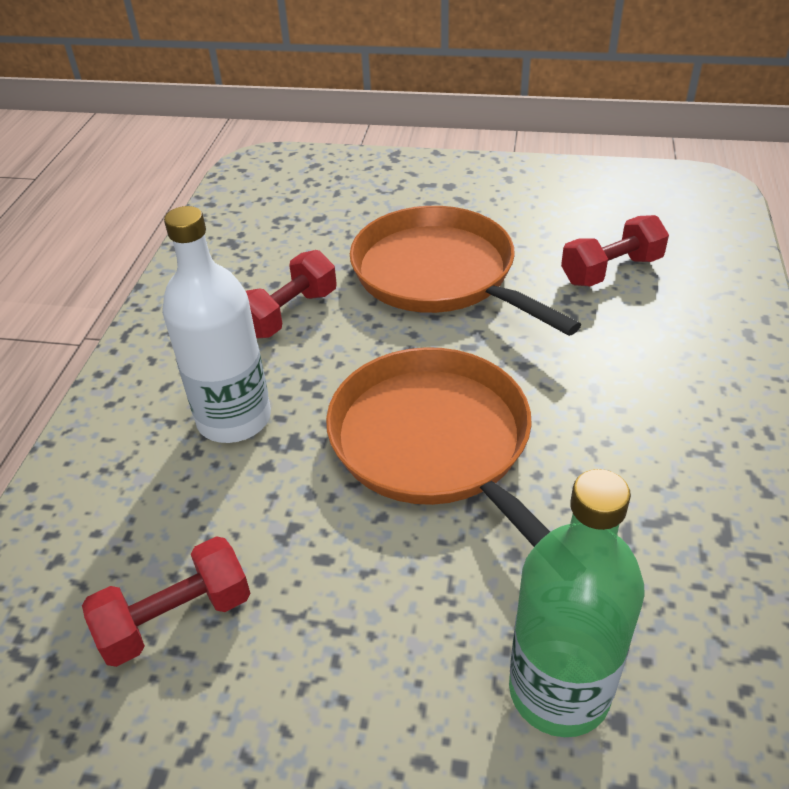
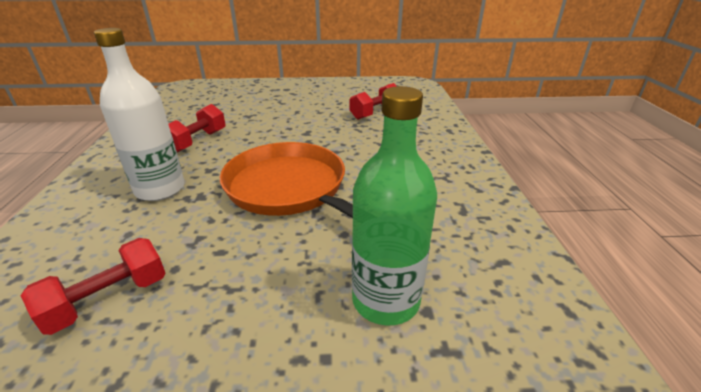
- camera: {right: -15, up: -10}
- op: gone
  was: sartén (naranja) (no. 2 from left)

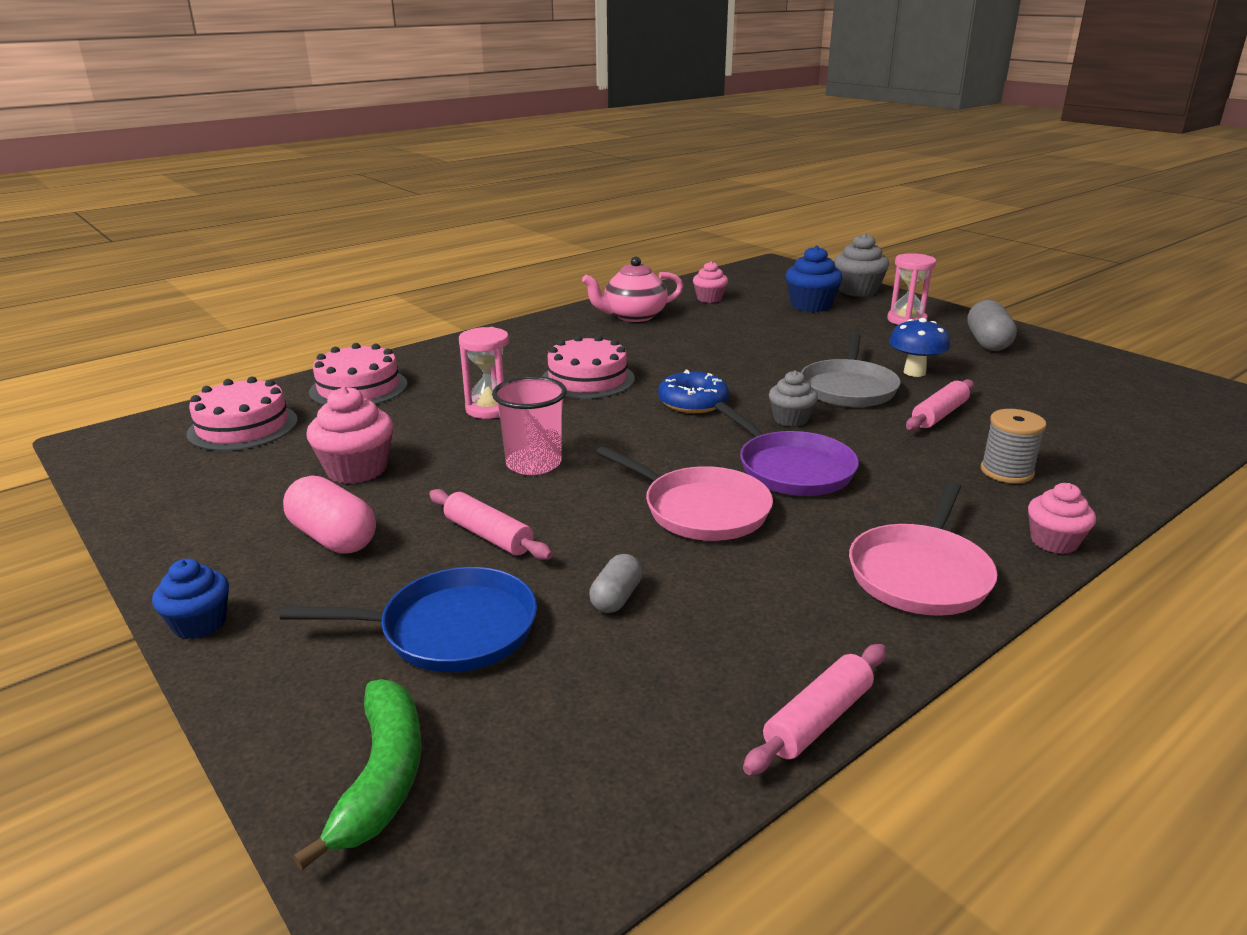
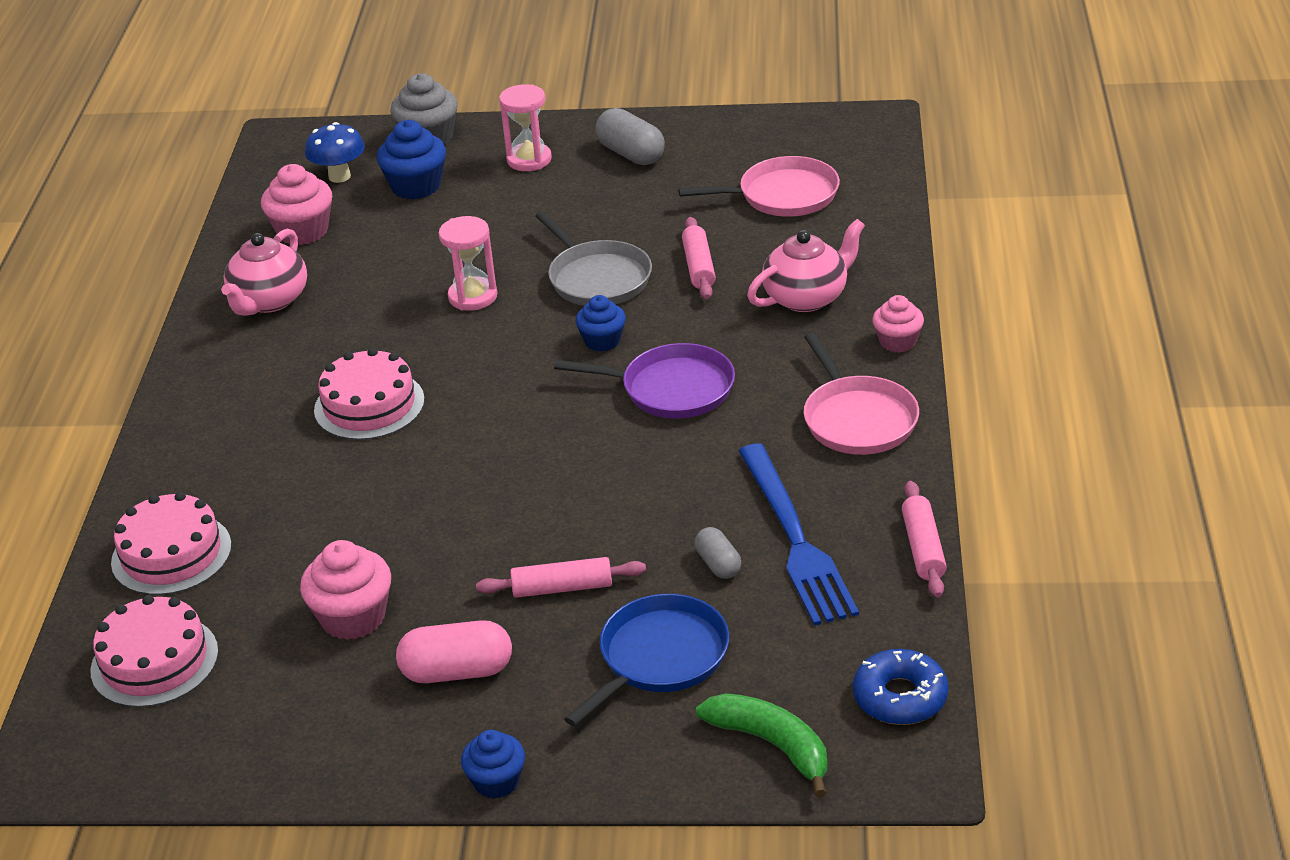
- camera: {right: -45, up: 10}
- op: shifted
  was: reloj de arena (rosa) (no. 1 from left)
- op: gone
  was: vaso (rosa)
- op: shifted
  was: sartén (rosa) (no. 1 from left)
- op: shifted
  was: rosquilla (azul)
- op: scaled
  was: magdalena (rosa) (no. 2 from left in the first image)
  ratio: 1.55
- op: repainted
  was: magdalena (gris) (no. 1 from left)
  now: magdalena (azul) (no. 3 from left)
- op: shifted
  was: seta (azul)
- op: swapped
  was: carrete (gris)
  now: tetera (rosa) (no. 2 from left)
- op: new
  now: tenedor (azul)

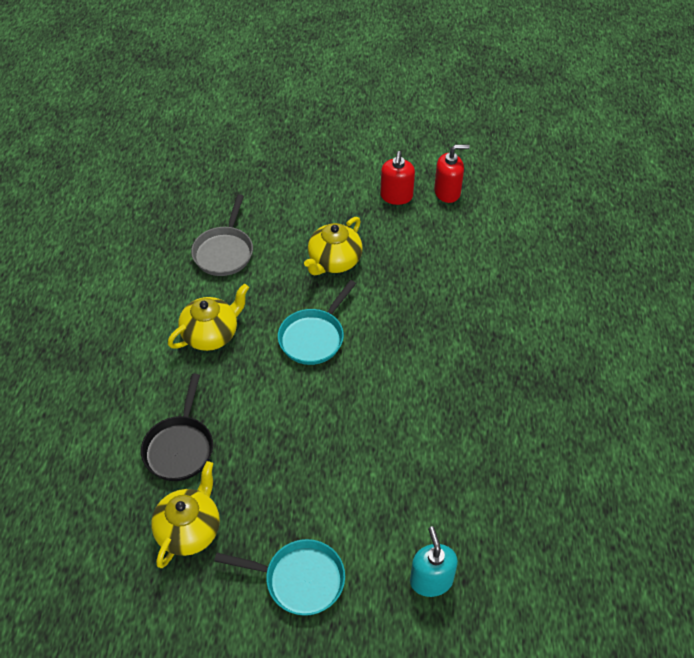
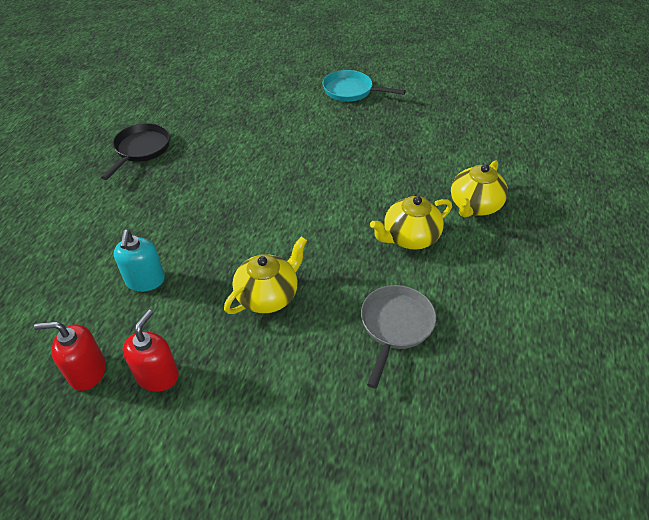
- camera: {right: -170, up: -5}
- op: shifted
  was: sartén (negro)
- op: shifted
  was: tetera (amarillo) (no. 1 from left in the first image)
  now: tetera (amarillo) (no. 3 from left)
- op: gone
  was: sartén (turquesa) (no. 2 from left)
- op: shifted
  was: dispensador de jabón (turquesa)

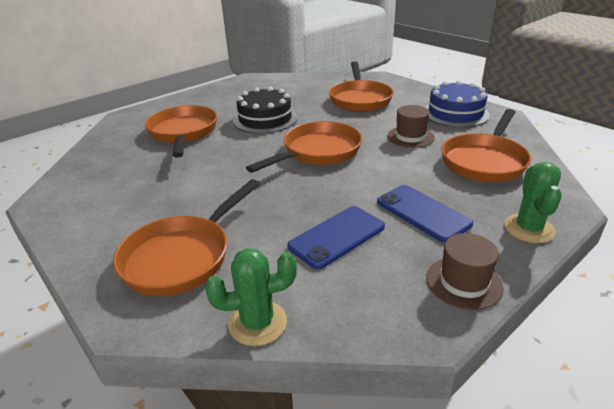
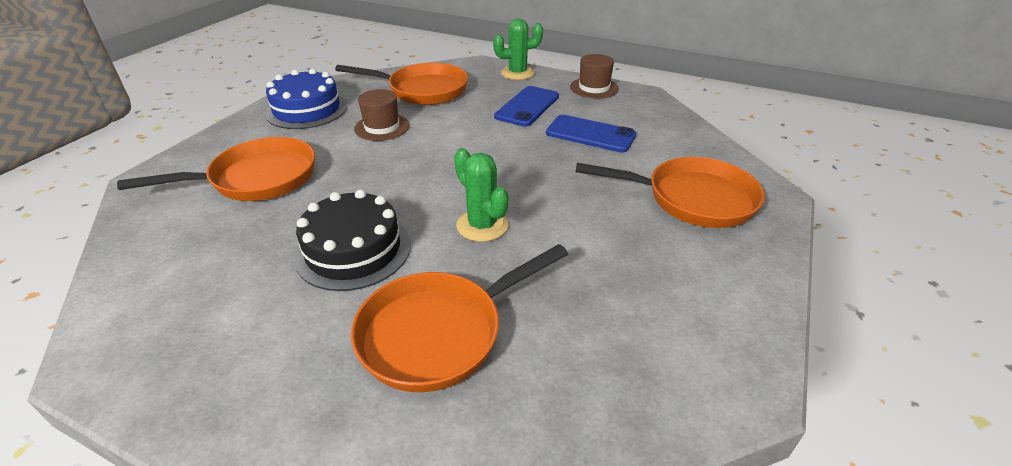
- camera: {right: -115, up: 5}
- op: shifted
  was: cactus (verde) (no. 1 from left)
- op: gone
  was: sartén (naranja) (no. 3 from left)

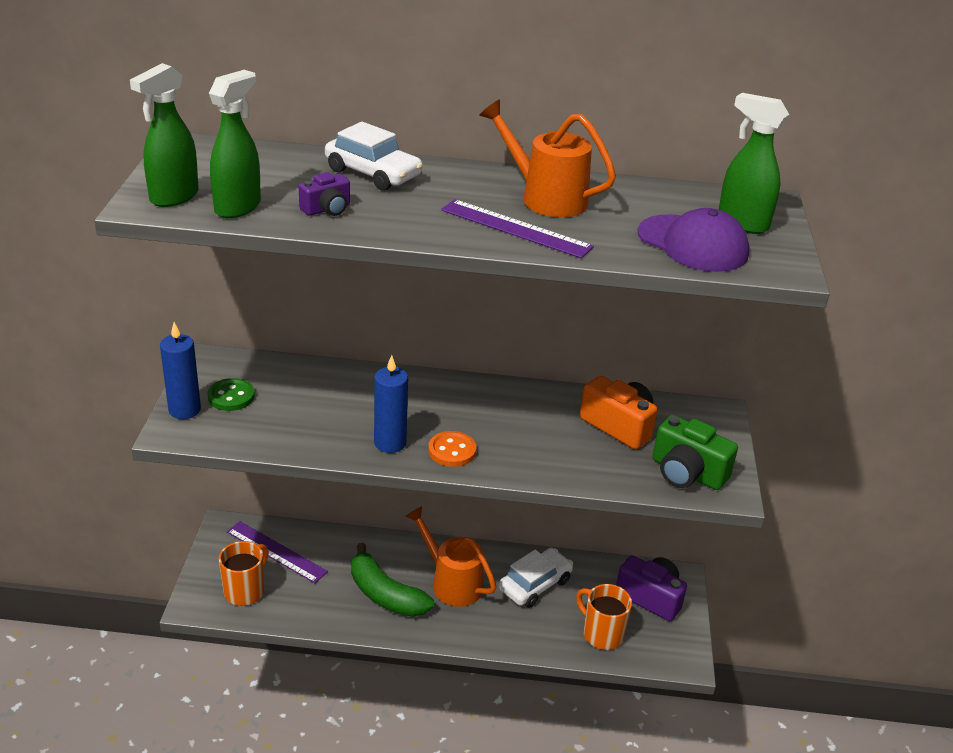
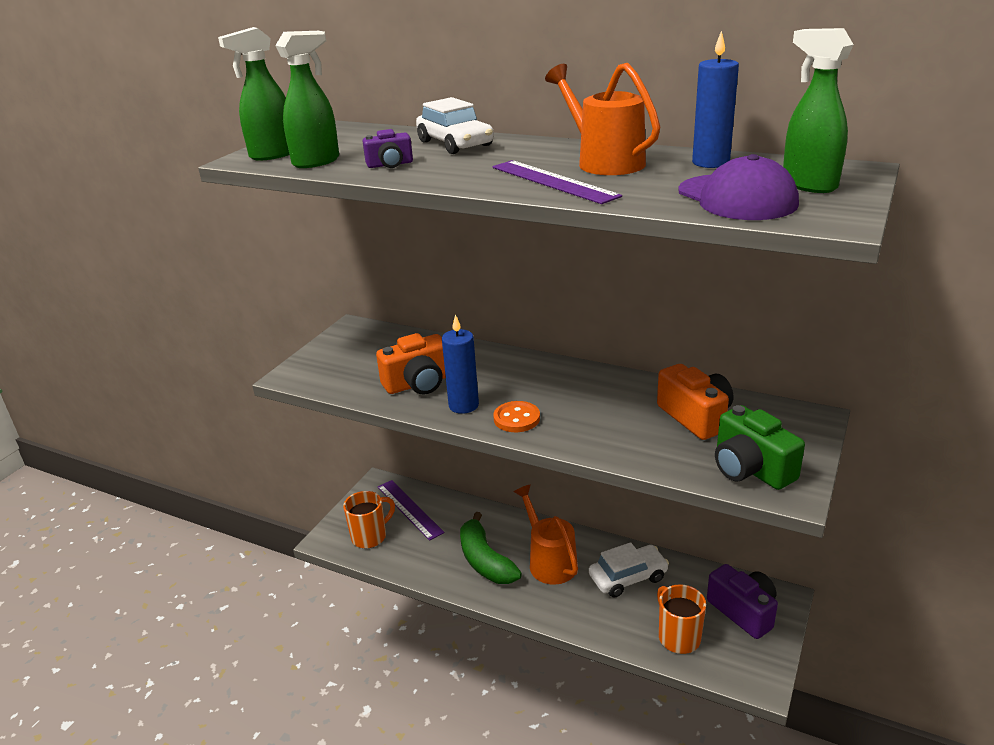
- camera: {right: 25, up: -5}
- op: shifted
  was: vela (azul) (no. 1 from left in the first image)
  now: vela (azul) (no. 2 from left)
- op: gone
  was: botón (verde)
- op: new
  now: cámara (naranja) (no. 1 from left)

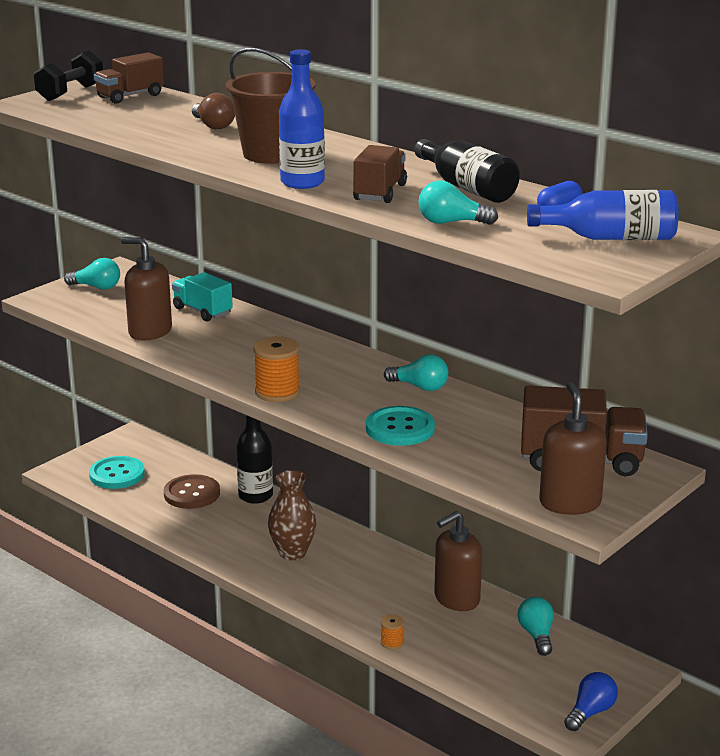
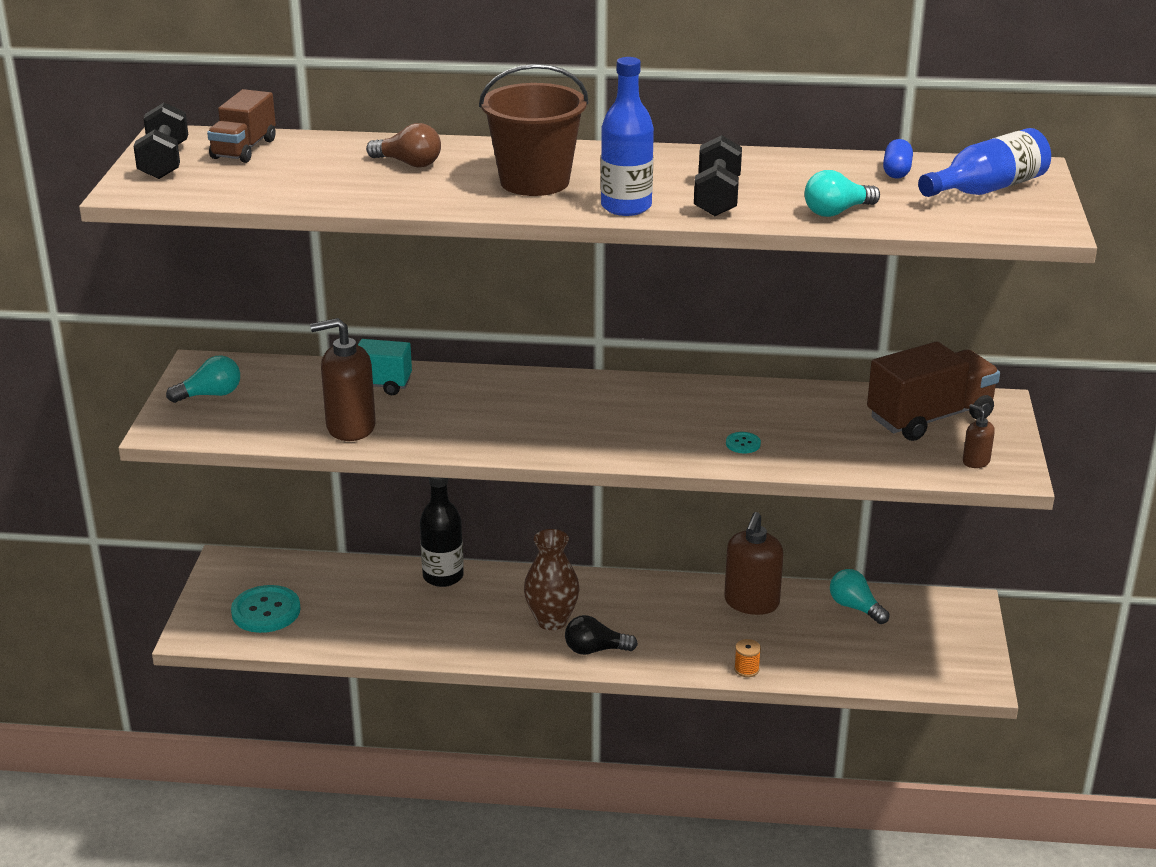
- camera: {right: -35, up: 5}
- op: gone
  was: botón (marrón)
- op: gone
  was: carrete (naranja) (no. 1 from left)
- op: swapped
  was: camión (marrón) (no. 2 from left)
  now: mancuerna (negro) (no. 2 from left)
- op: scaled
  was: botón (turquesa) (no. 2 from left)
  ratio: 0.46
- op: gone
  was: bombilla (turquesa) (no. 2 from left)
- op: gone
  was: botella (negro) (no. 2 from left)
- op: scaled
  was: dispensador de jabón (marrón) (no. 3 from left)
  ratio: 0.49
- op: gone
  was: bombilla (azul)
- op: new
  now: bombilla (negro)

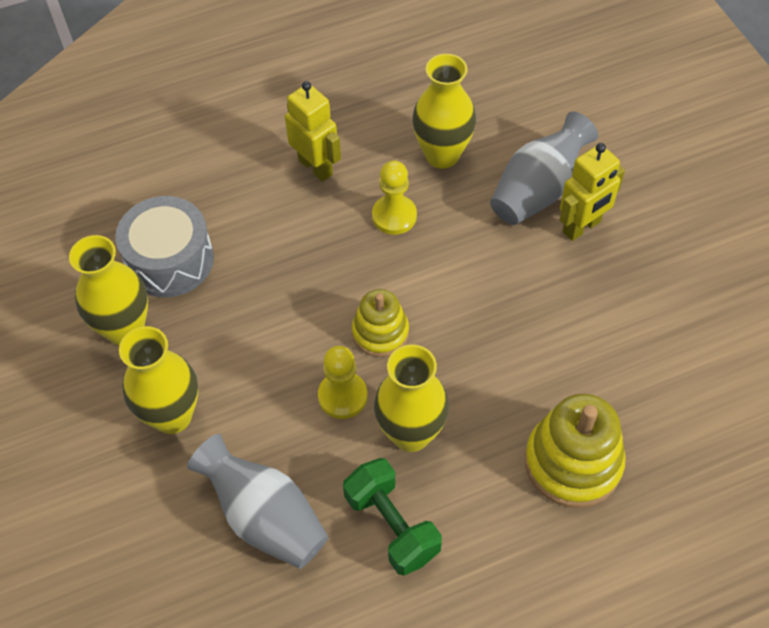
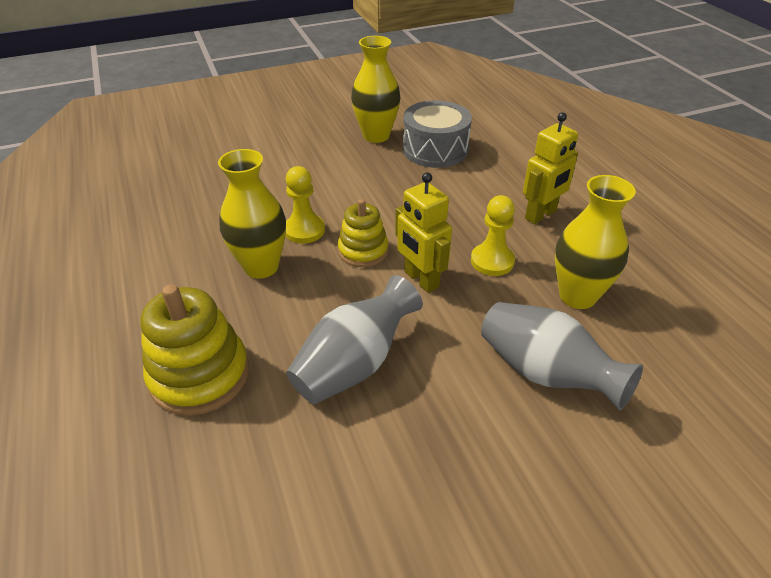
- camera: {right: 90, up: -15}
- op: gone
  was: florero (amarillo) (no. 2 from left)
- op: shifted
  was: florero (gris) (no. 1 from left)
- op: gone
  was: mancuerna (verde)
- op: shifted
  was: robot (amarillo) (no. 2 from left in the first image)
  now: robot (amarillo) (no. 1 from left)

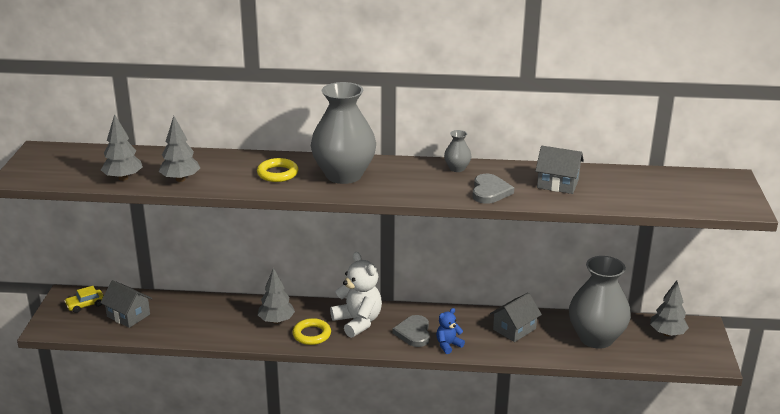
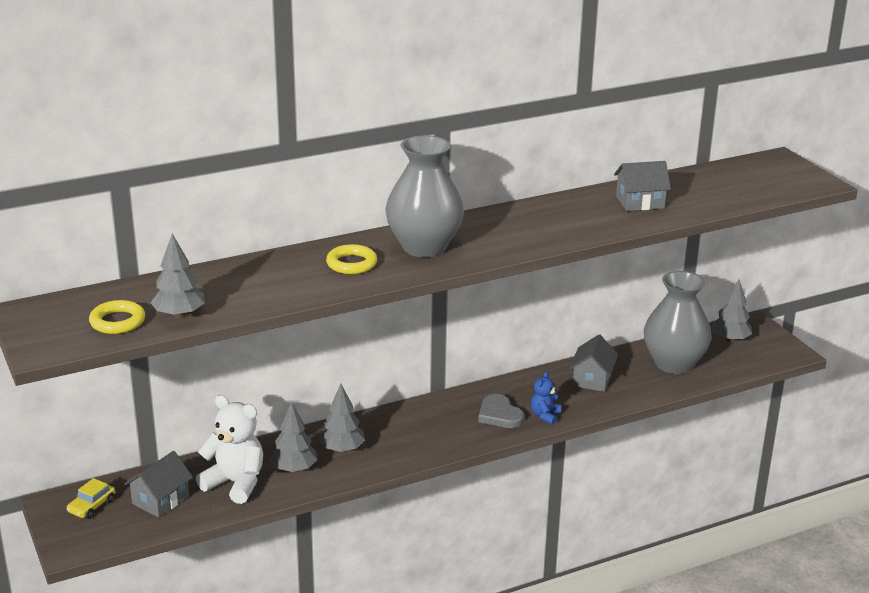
- camera: {right: -30, up: 0}
- op: rotated
  was: casa (gris) (no. 1 from left)
  clockwise: -60
- op: shifted
  was: árbol (gris) (no. 2 from left)
- op: shifted
  was: anillo (amarillo) (no. 2 from left in the first image)
  now: anillo (amarillo) (no. 1 from left)
- op: shifted
  was: osito (blanco)
- op: gone
  was: florero (gris) (no. 2 from left)
- op: gone
  was: corazón (gris) (no. 2 from left)

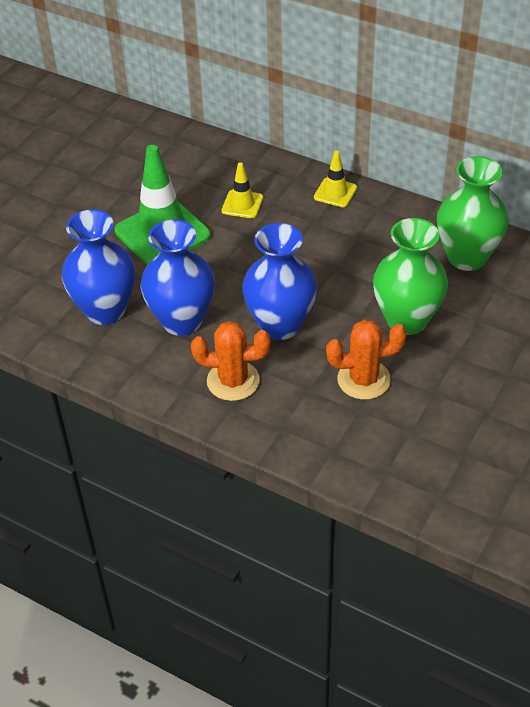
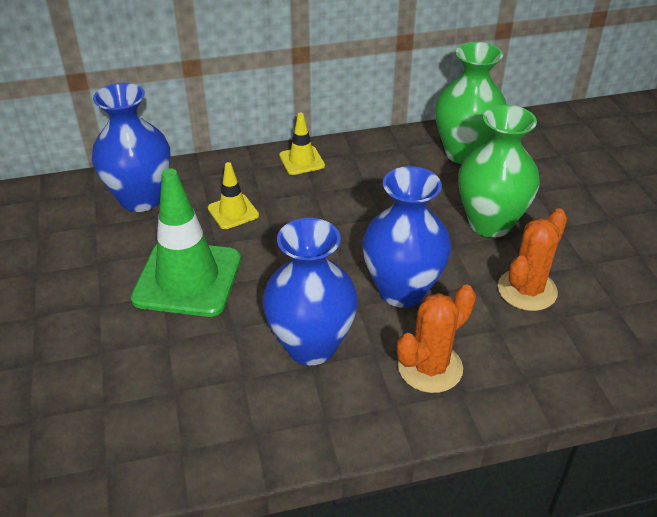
- camera: {right: -45, up: -5}
- op: shifted
  was: florero (azul) (no. 1 from left)

